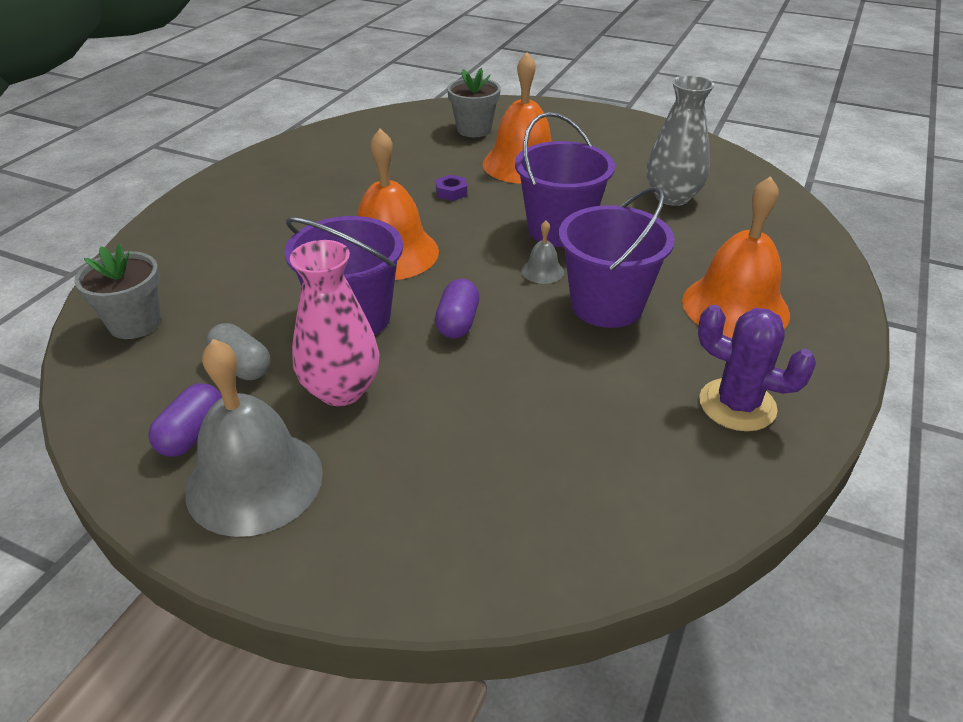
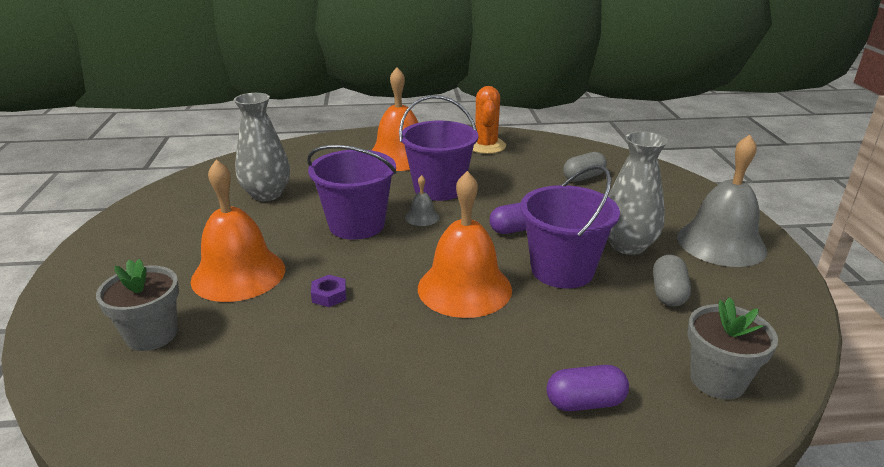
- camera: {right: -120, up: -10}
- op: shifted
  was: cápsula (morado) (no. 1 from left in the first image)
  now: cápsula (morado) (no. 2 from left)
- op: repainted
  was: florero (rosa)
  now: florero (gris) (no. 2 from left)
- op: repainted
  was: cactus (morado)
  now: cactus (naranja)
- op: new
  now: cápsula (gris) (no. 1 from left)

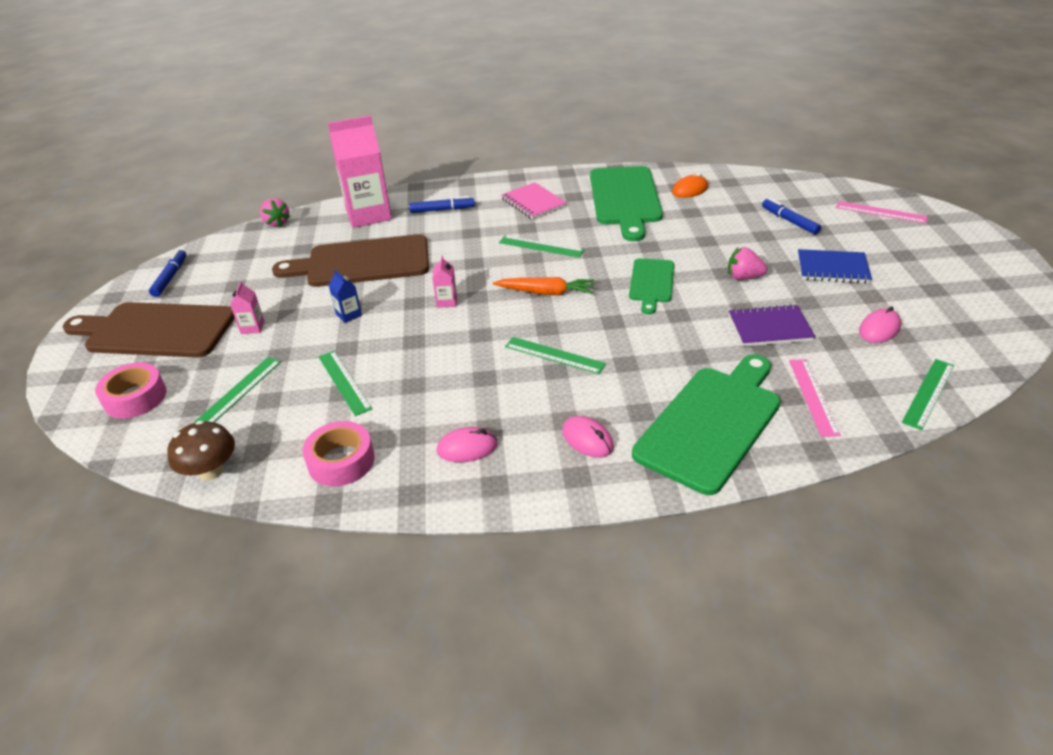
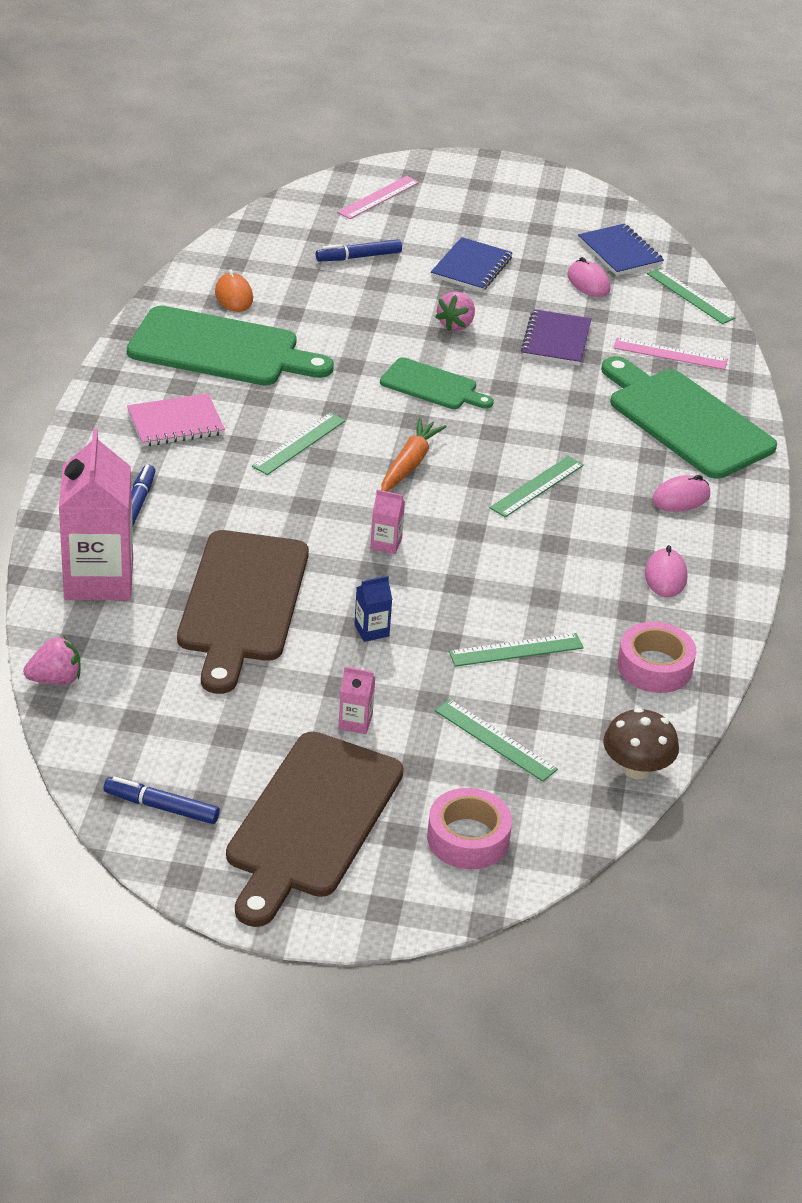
- camera: {right: -80, up: 0}
- op: new
  now: cuaderno (azul) (no. 2 from left)

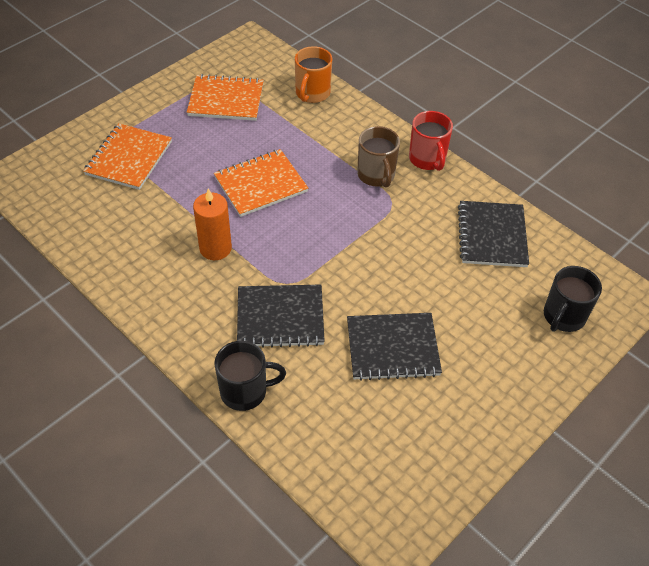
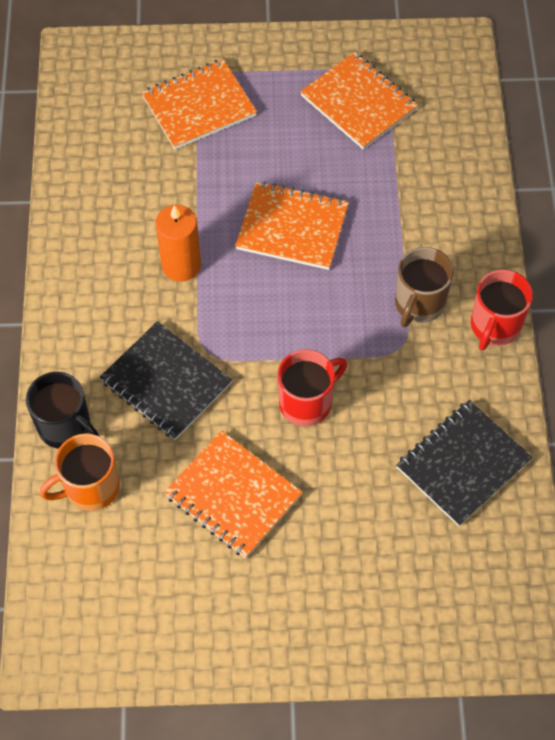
- camera: {right: 45, up: 10}
- op: shifted
  was: taza (naranja)
- op: repainted
  was: cuaderno (negro) (no. 2 from left)
  now: cuaderno (naranja) (no. 2 from left)
- op: gone
  was: taza (negro) (no. 2 from left)
- op: new
  now: taza (rojo) (no. 1 from left)

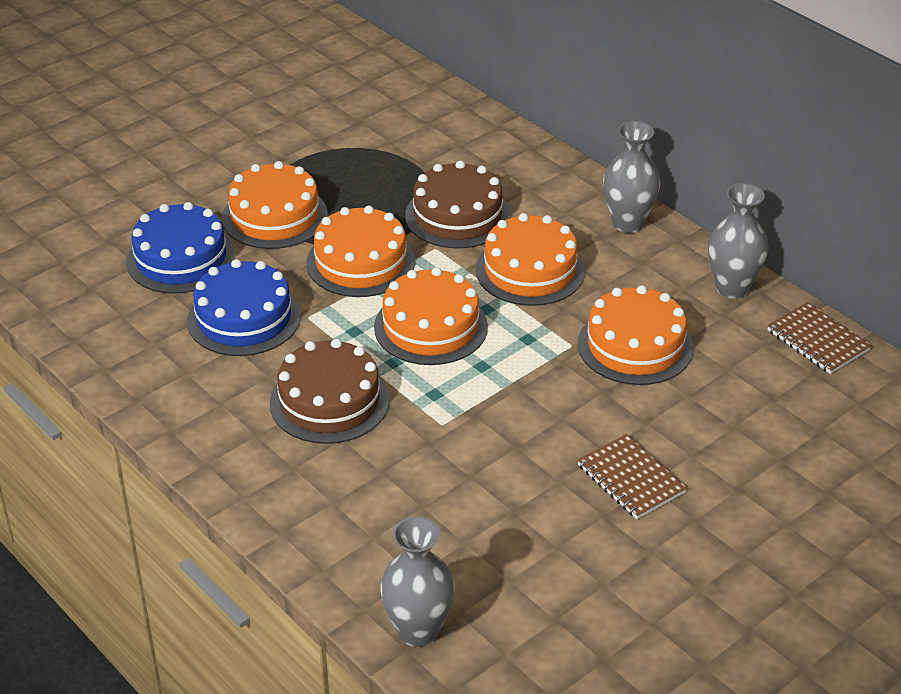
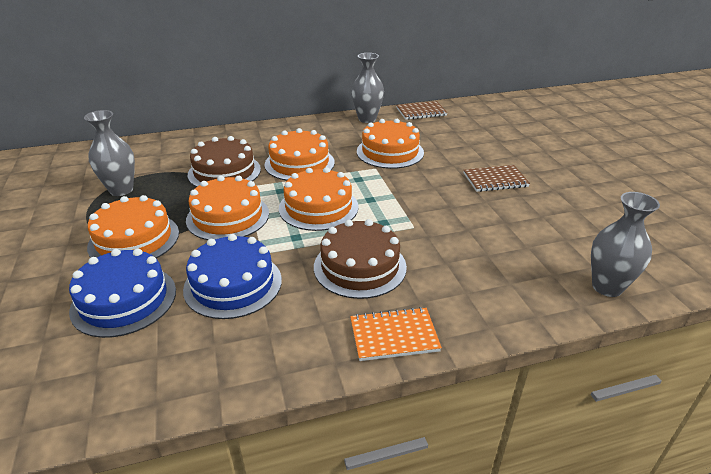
- camera: {right: -65, up: -5}
- op: shifted
  was: florero (gris) (no. 2 from left in the first image)
  now: florero (gris) (no. 1 from left)
- op: new
  now: cuaderno (naranja)

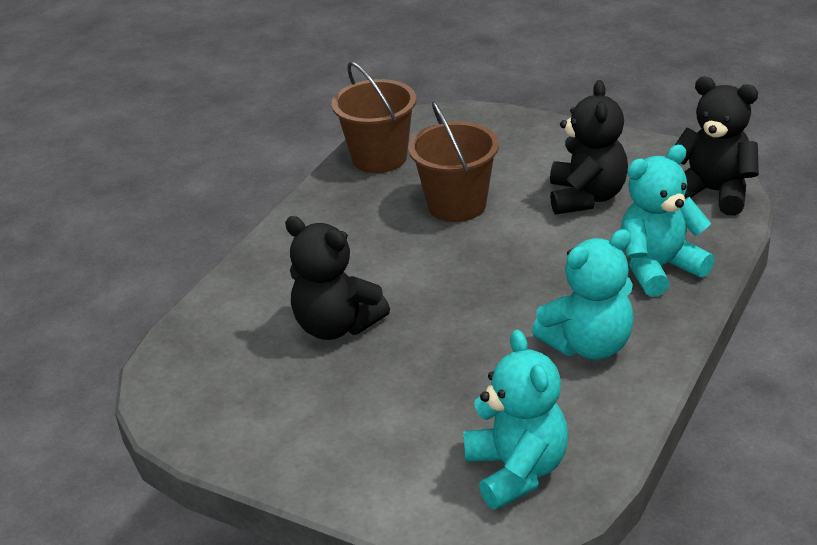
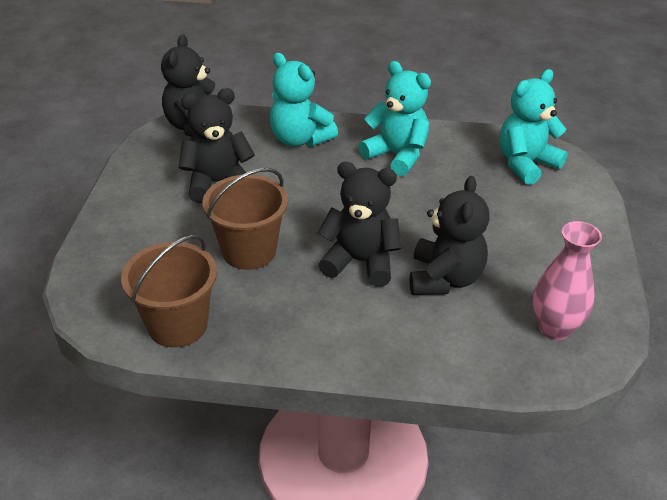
- camera: {right: -115, up: 5}
- op: new
  now: osito (negro) (no. 3 from left)
- op: new
  now: florero (rosa)

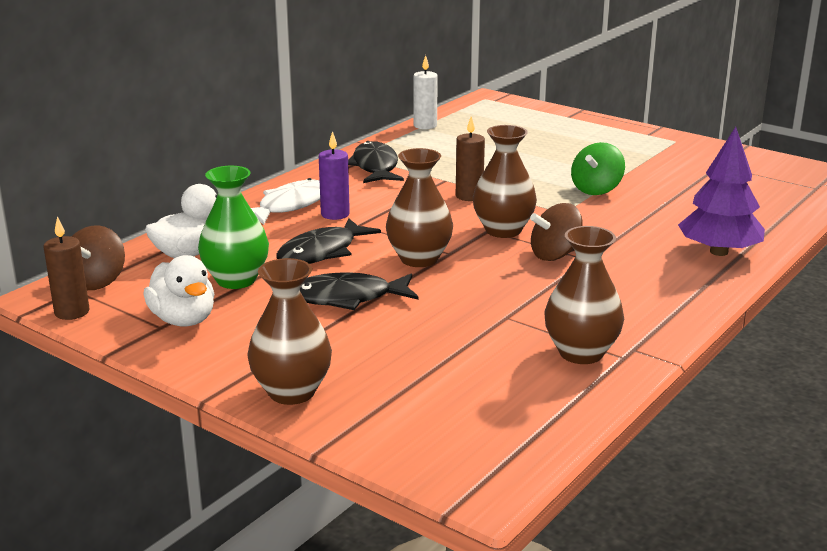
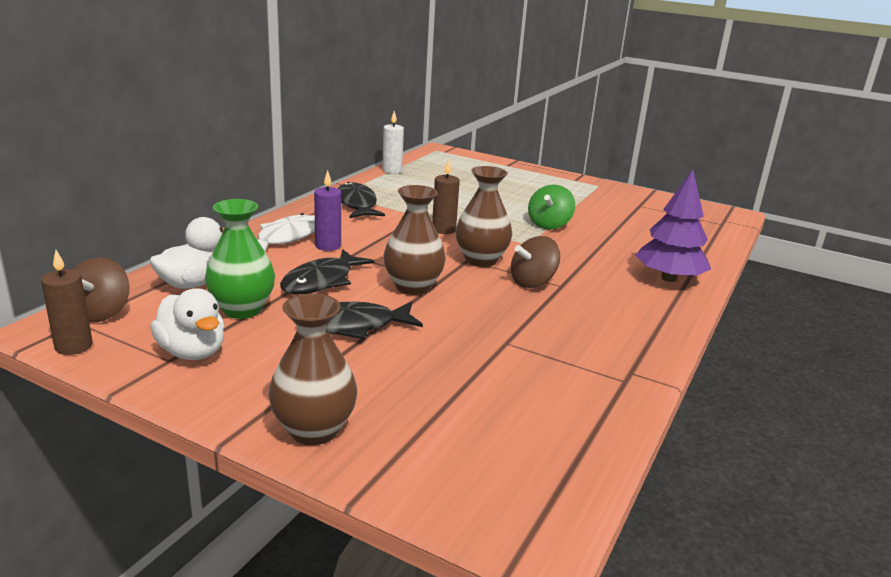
- camera: {right: -10, up: 0}
- op: gone
  was: florero (marrón) (no. 4 from left)

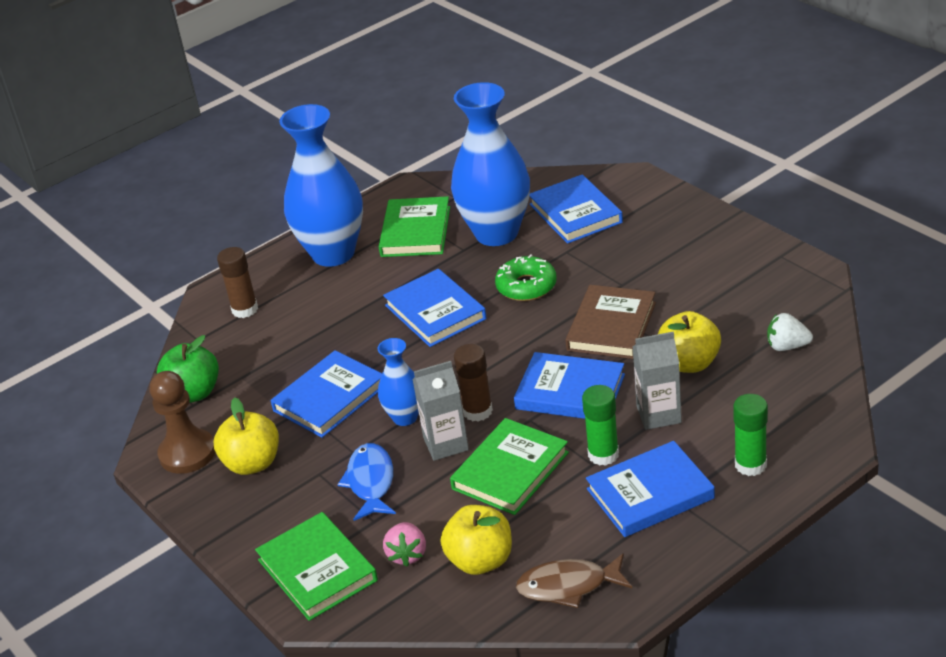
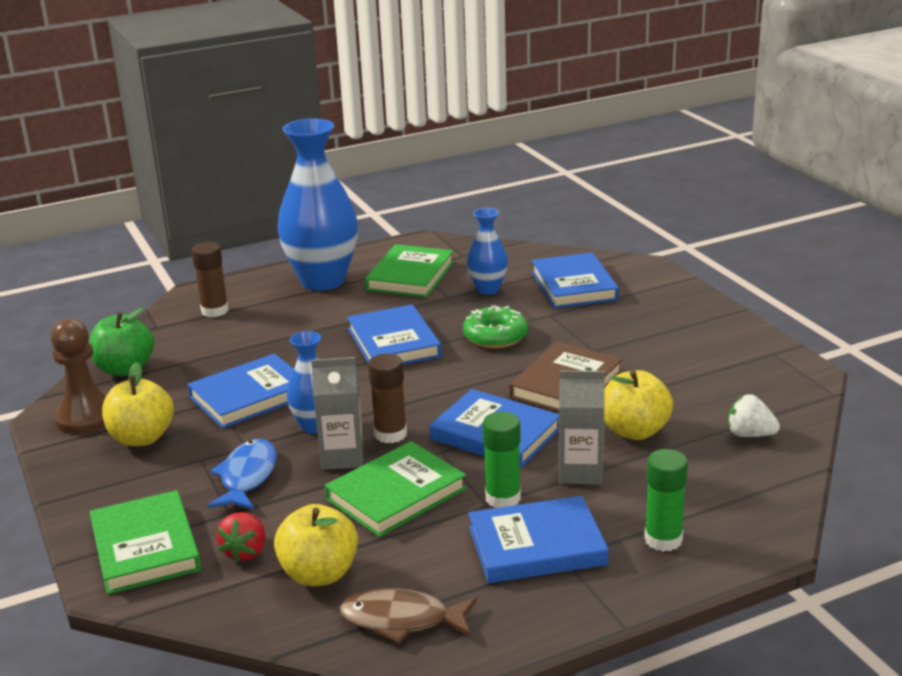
- camera: {right: 10, up: -10}
- op: repainted
  was: fresa (rosa)
  now: fresa (rojo)
- op: scaled
  was: florero (azul) (no. 3 from left)
  ratio: 0.5

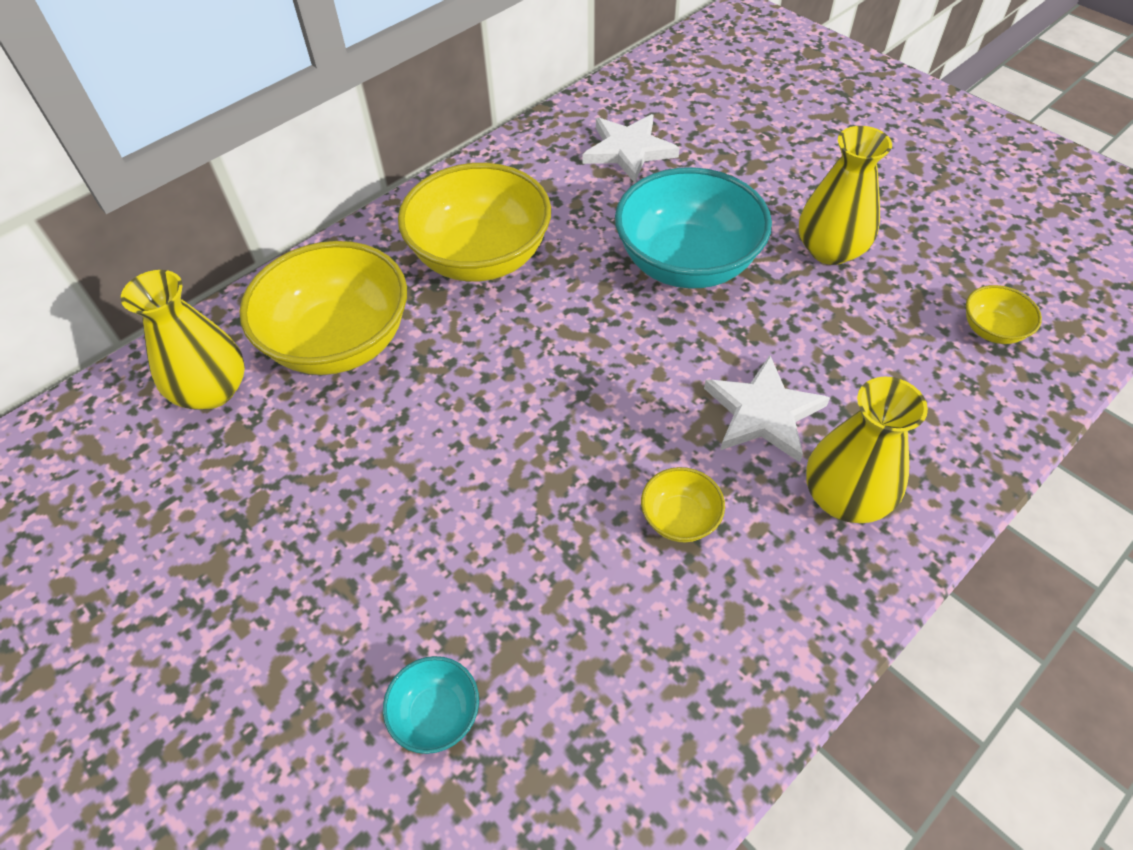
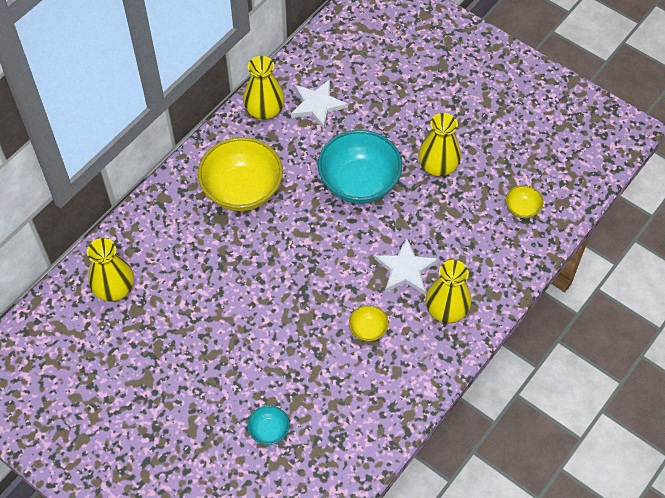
- camera: {right: -10, up: 5}
- op: gone
  was: cuenco (amarillo) (no. 1 from left)
- op: new
  now: florero (amarillo) (no. 2 from left)

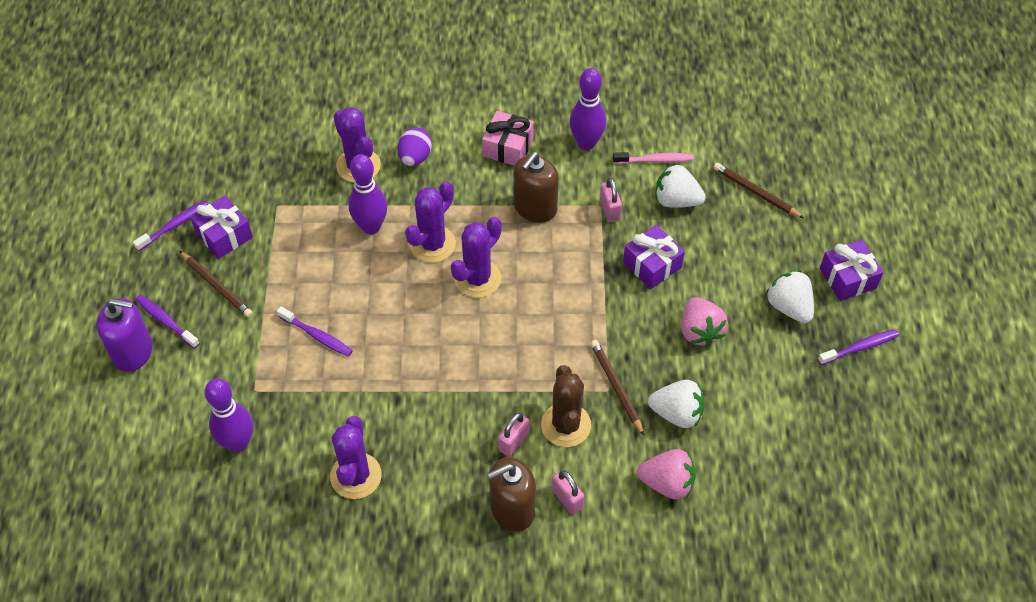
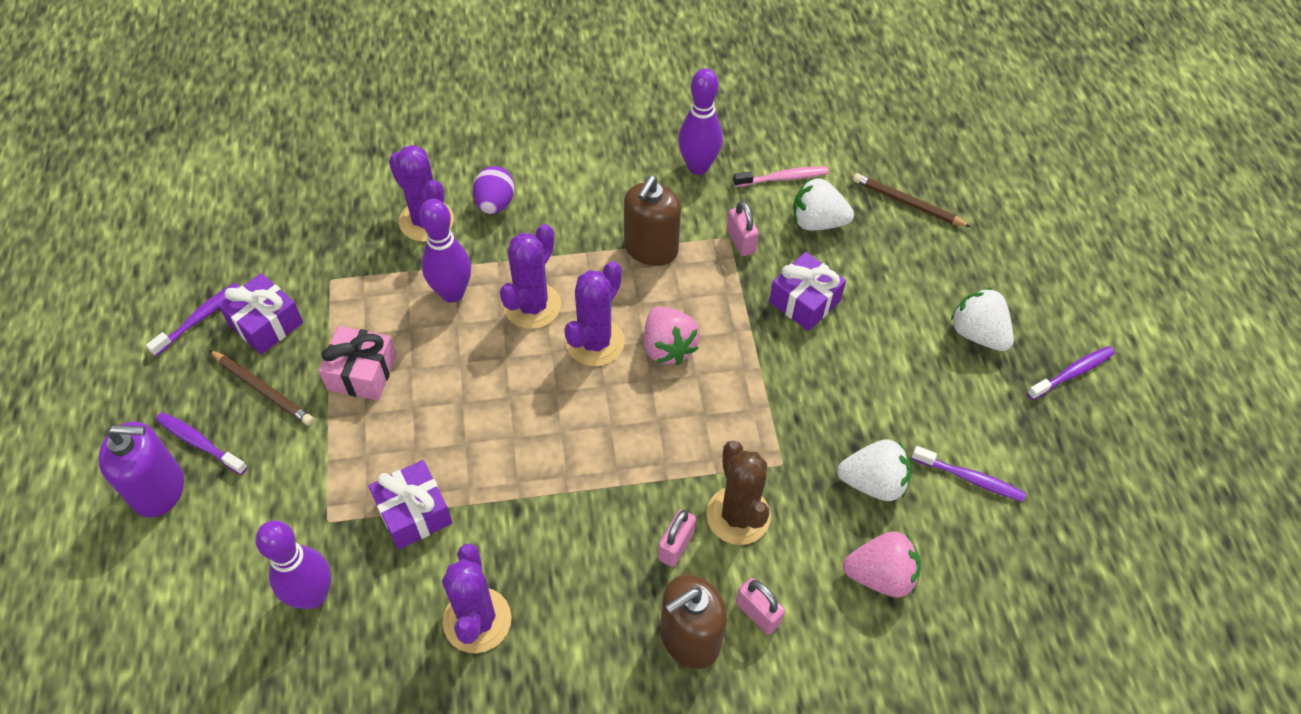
- camera: {right: -10, up: 0}
- op: shifted
  was: cepillo de dientes (morado) (no. 3 from left)
- op: shifted
  was: regalo (rosa)
- op: gone
  was: lápiz (marrón) (no. 2 from left)
- op: shifted
  was: fresa (rosa) (no. 2 from left in the first image)
  now: fresa (rosa) (no. 1 from left)
- op: shifted
  was: regalo (morado) (no. 3 from left in the first image)
  now: regalo (morado) (no. 2 from left)

